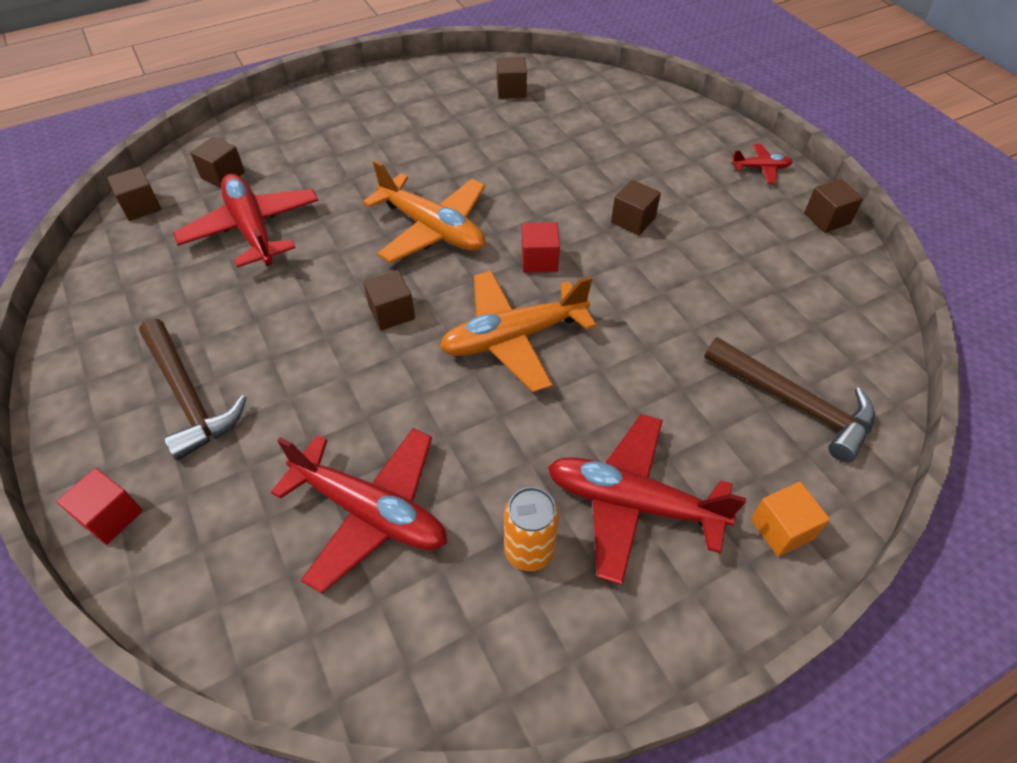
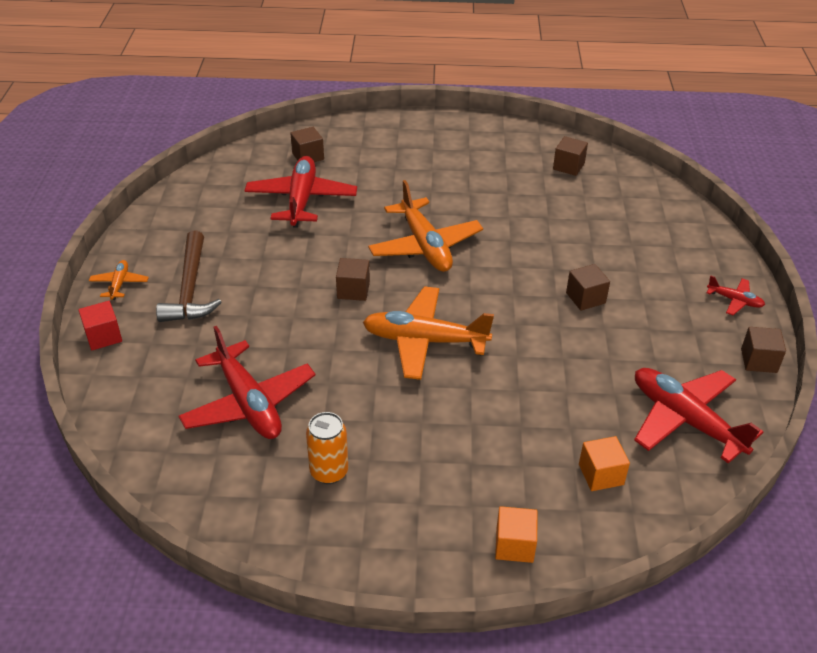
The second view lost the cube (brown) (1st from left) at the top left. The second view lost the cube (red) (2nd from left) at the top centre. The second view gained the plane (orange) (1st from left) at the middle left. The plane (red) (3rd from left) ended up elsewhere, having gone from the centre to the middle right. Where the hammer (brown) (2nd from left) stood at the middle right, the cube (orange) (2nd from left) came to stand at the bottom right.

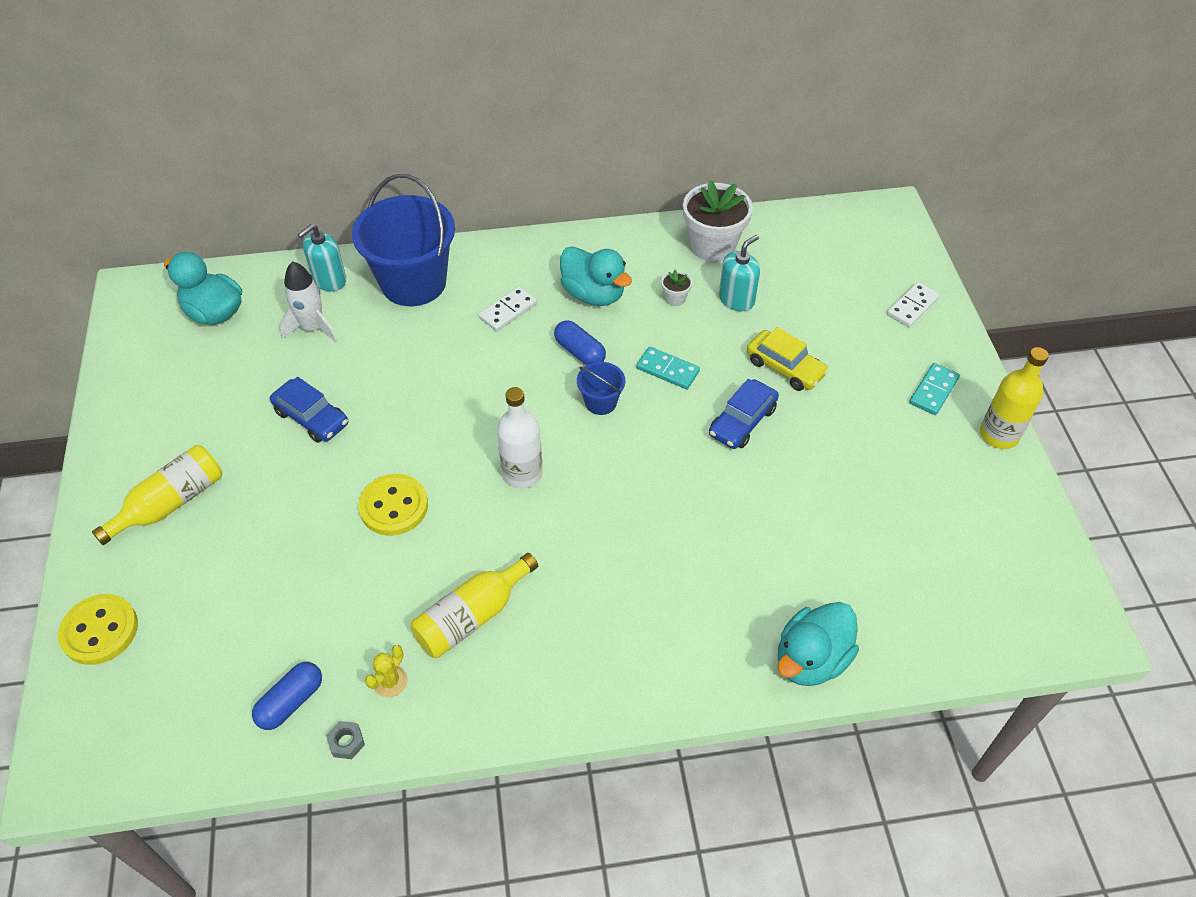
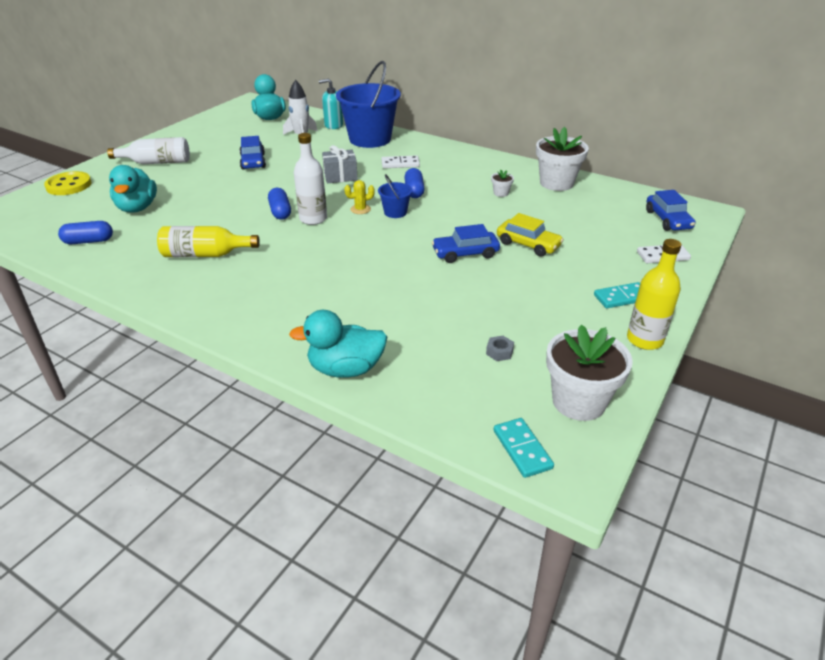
The second view lost the button (yellow) (2nd from left) at the middle left. The second view lost the soap dispenser (turquoise) (2nd from left) at the top centre. The second view gained the capsule (blue) (2nd from left) at the top centre. The second view gained the gift (grey) at the top centre. The second view gained the flower pot (white) (3rd from left) at the middle right. The second view gained the car (blue) (3rd from left) at the top right. The nut (grey) ended up elsewhere, having gone from the bottom left to the centre. The cactus (yellow) ended up elsewhere, having gone from the bottom left to the top centre. The duck (turquoise) (2nd from left in the first image) ended up elsewhere, having gone from the top centre to the top left. The domino (turquoise) (1st from left) ended up elsewhere, having gone from the centre to the bottom centre. What was the bottle (yellow) (1st from left) at the middle left turned into the bottle (white) (1st from left) at the top left. The car (yellow) at the centre ended up facing another way, 45 degrees counterclockwise from before.

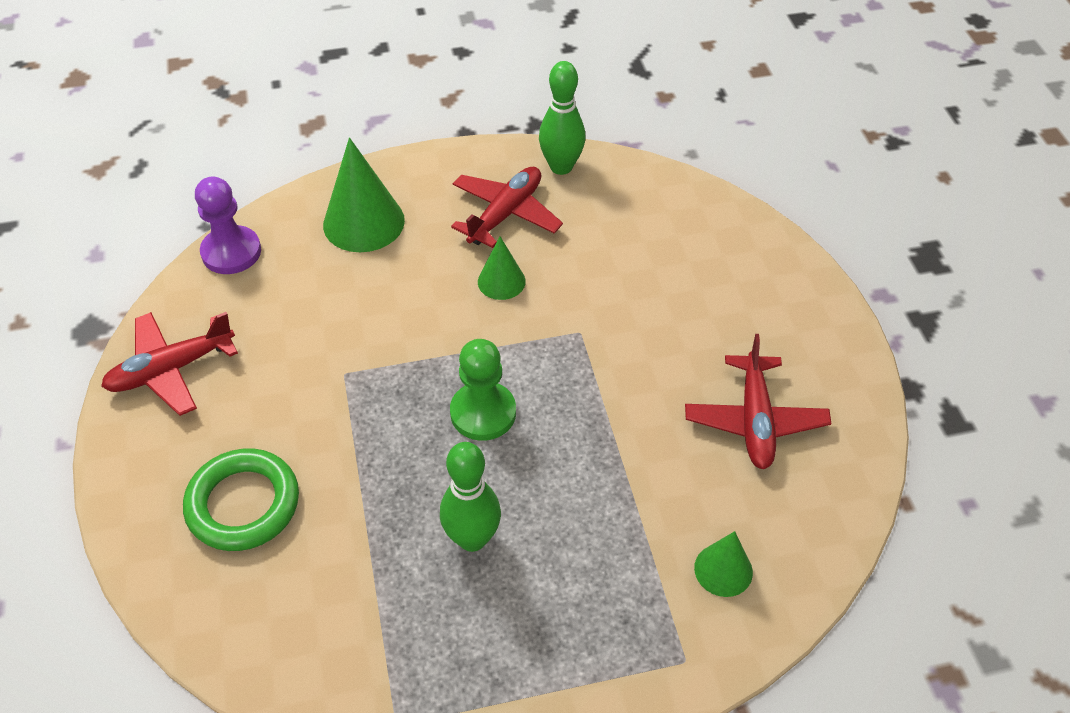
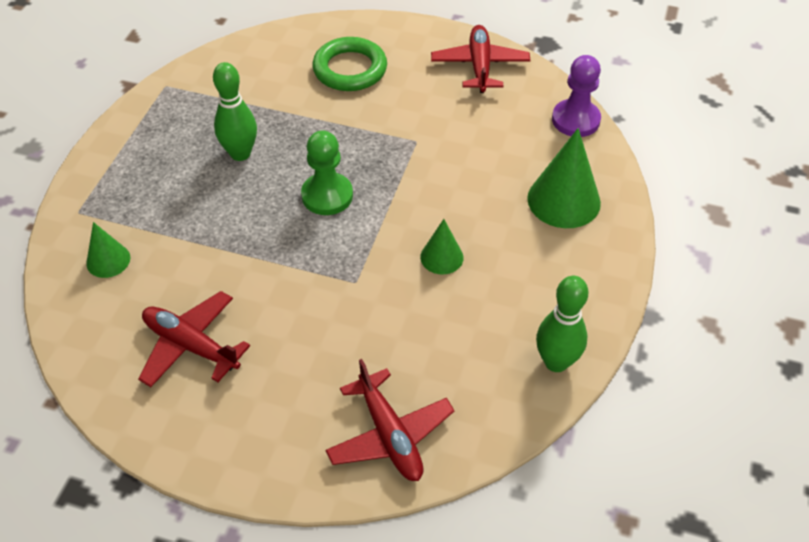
The plane (red) (2nd from left) ended up elsewhere, having gone from the top centre to the bottom centre.

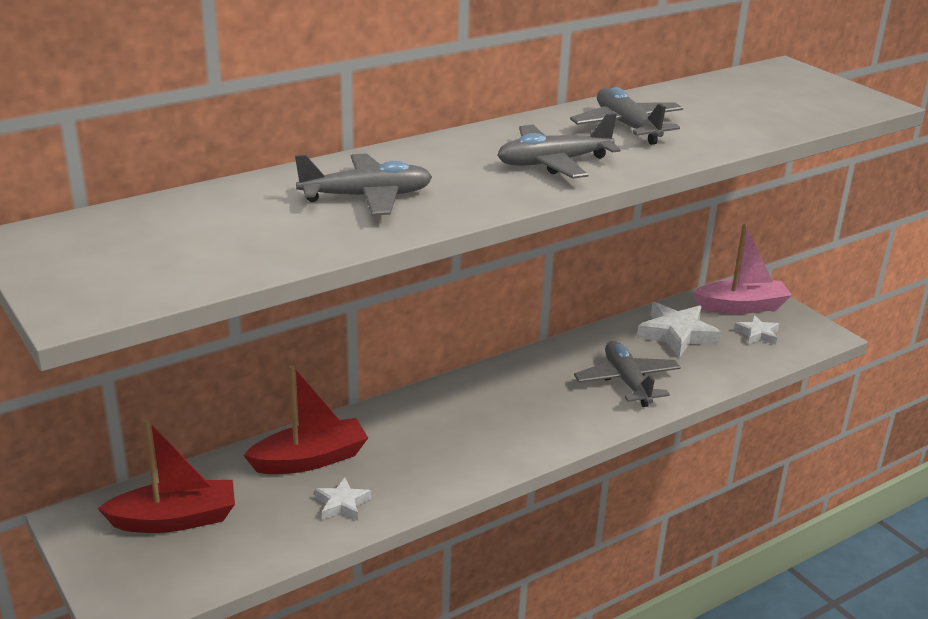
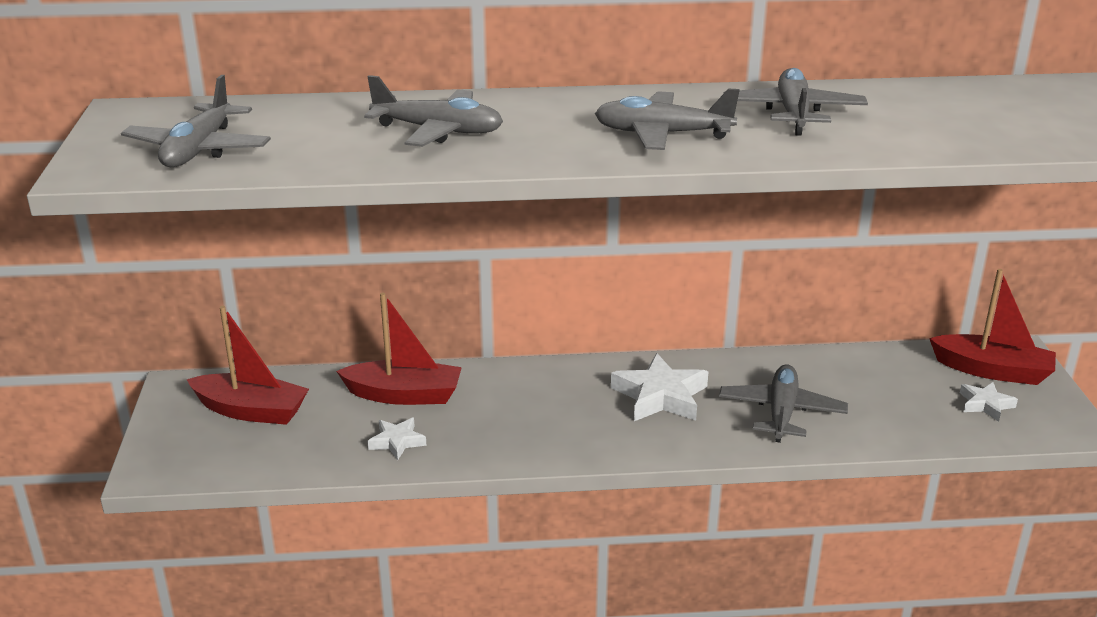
The second view gained the plane (grey) (1st from left) at the top left. The star (white) (2nd from left) ended up elsewhere, having gone from the middle right to the centre. What was the boat (pink) at the middle right turned into the boat (red) (3rd from left) at the middle right.

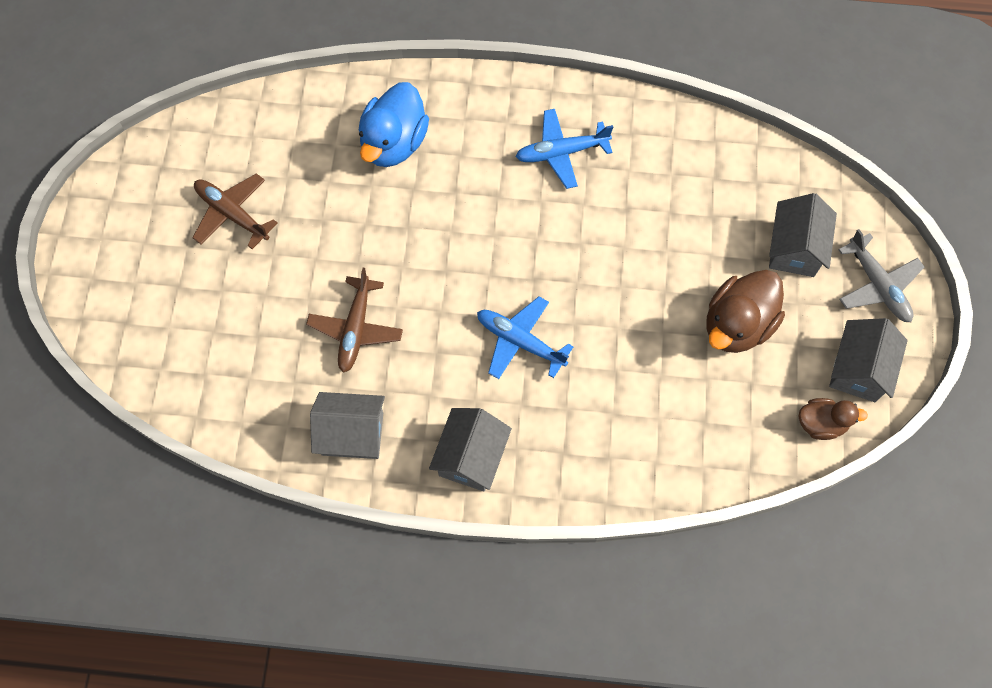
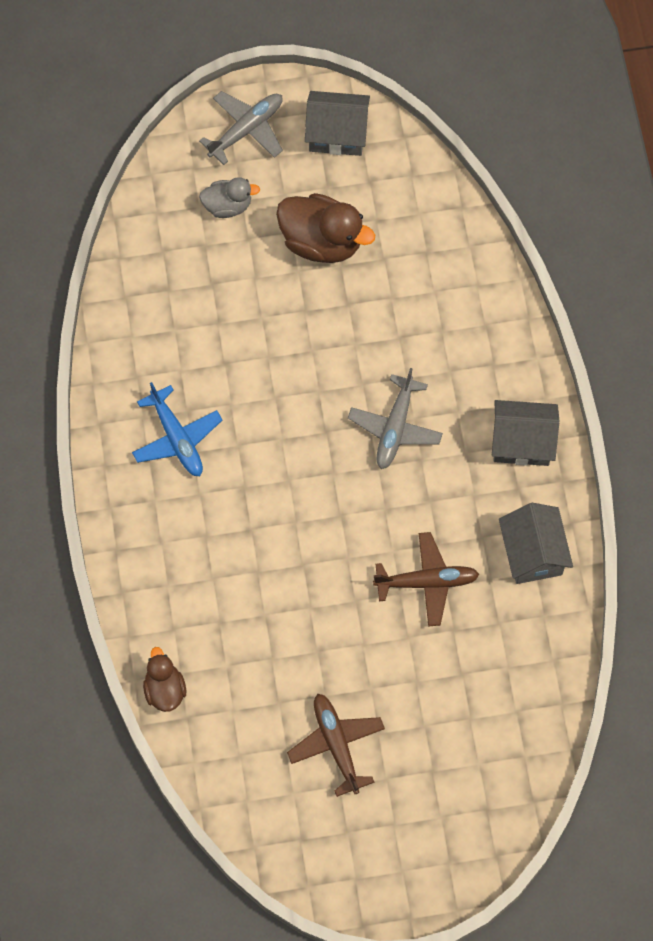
The second view lost the duck (blue) at the top centre. The duck (brown) (2nd from left in the first image) ended up elsewhere, having gone from the middle right to the bottom left. Where the house (grey) (3rd from left) stood at the middle right, the duck (grey) came to stand at the top centre. What was the plane (blue) (1st from left) at the centre turned into the plane (grey) (2nd from left) at the centre. The plane (brown) (1st from left) at the top left ended up facing another way, 135 degrees clockwise from before.

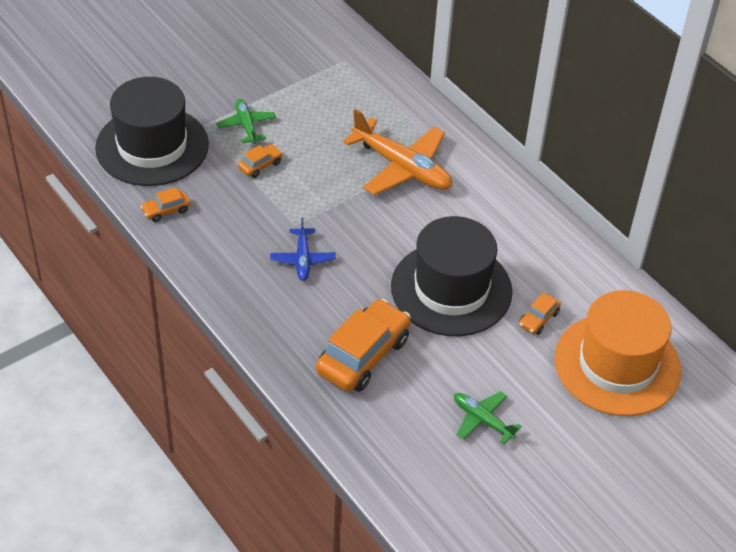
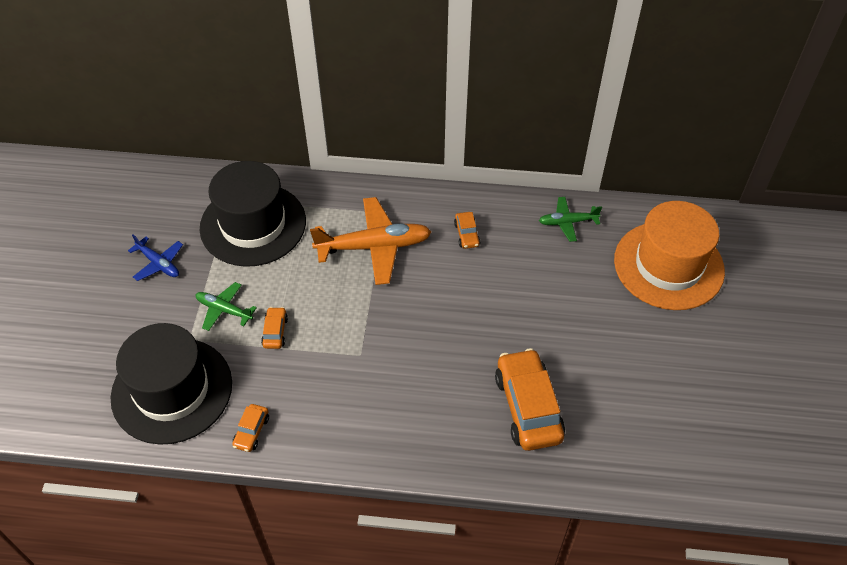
The plane (blue) ended up elsewhere, having gone from the centre to the middle left. The hat (black) (2nd from left) ended up elsewhere, having gone from the centre to the middle left. The plane (green) (2nd from left) ended up elsewhere, having gone from the bottom centre to the middle right. The car (orange) (4th from left in the first image) ended up elsewhere, having gone from the middle right to the centre.

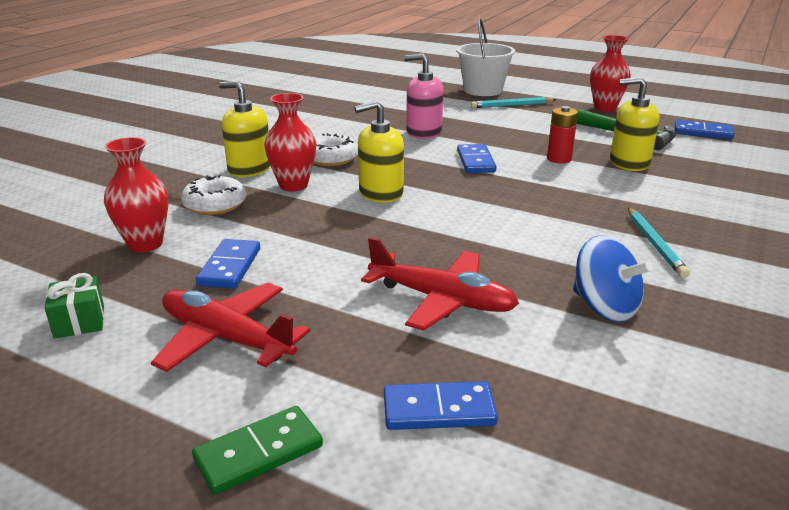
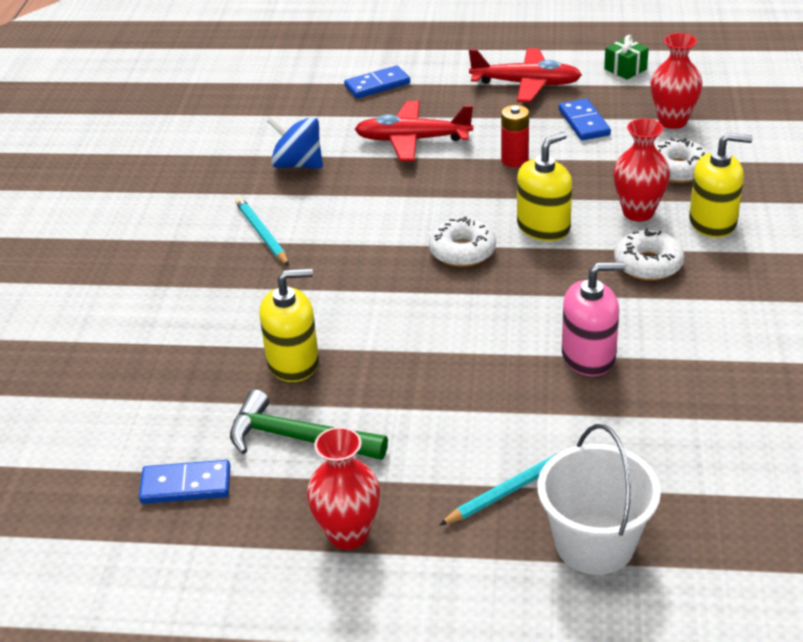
The second view lost the domino (green) at the bottom left. The second view lost the domino (blue) (3rd from left) at the top centre. The second view gained the donut (white) (1st from left) at the centre. The battery (red) ended up elsewhere, having gone from the top right to the top centre.

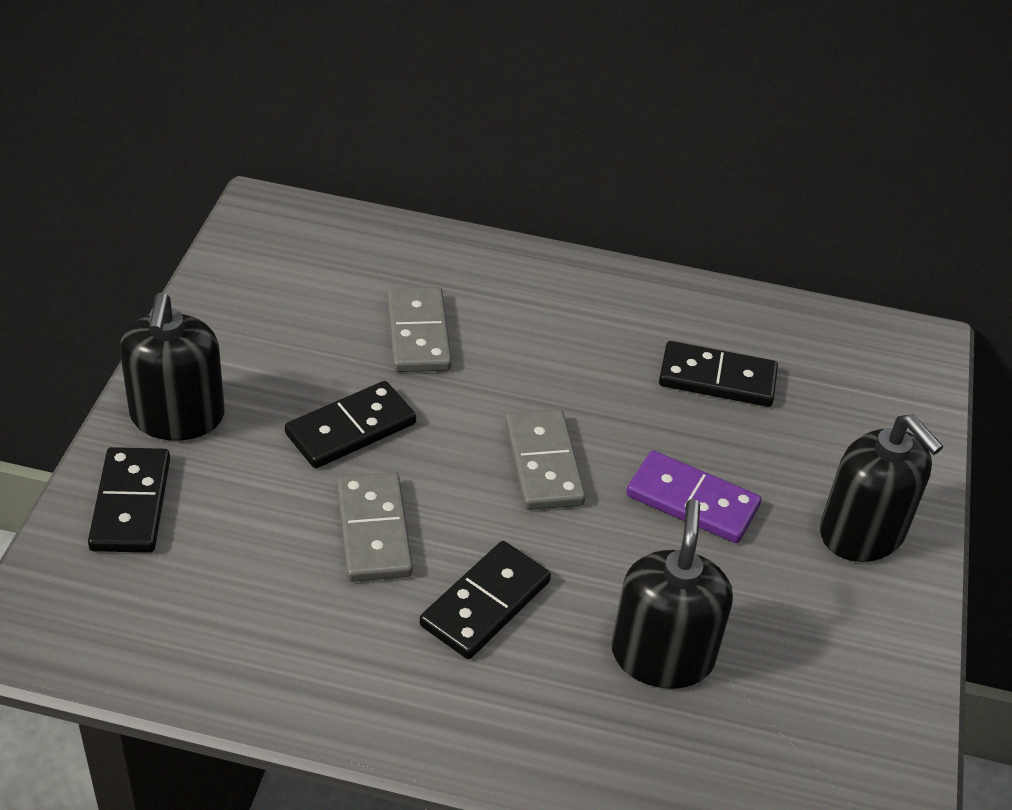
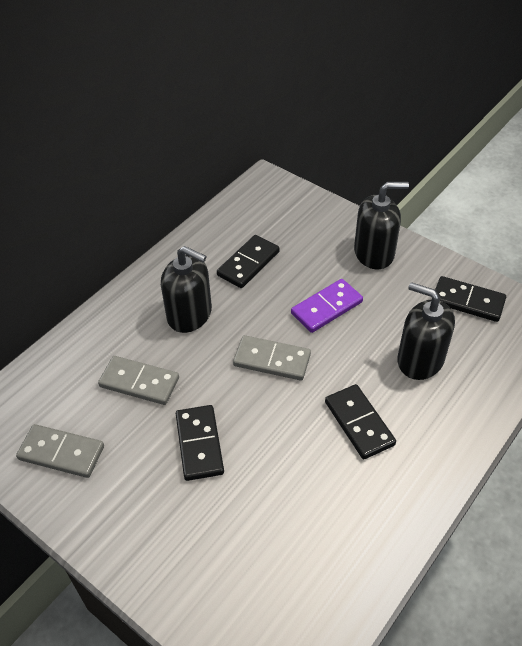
The domino (black) (1st from left in the first image) ended up elsewhere, having gone from the middle left to the middle right. The soap dispenser (black) (1st from left) ended up elsewhere, having gone from the middle left to the centre. The domino (grey) (1st from left) ended up elsewhere, having gone from the centre to the bottom left.

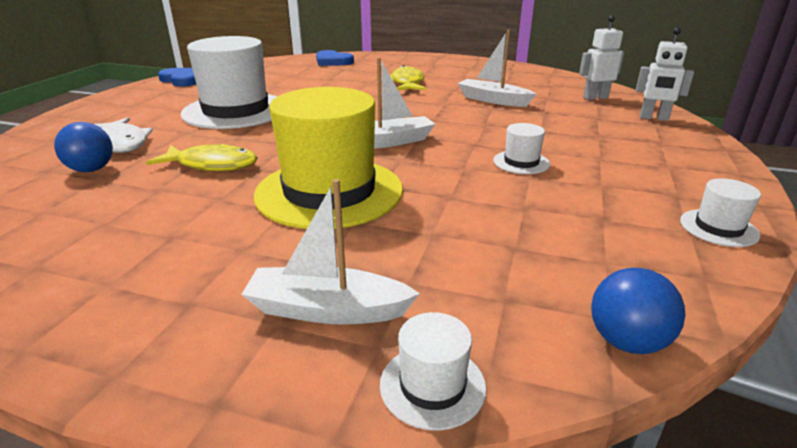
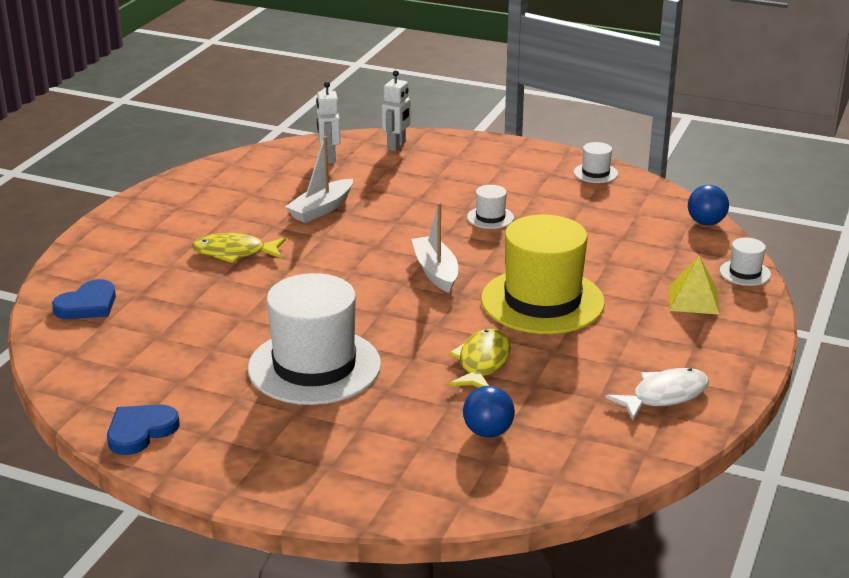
The fish (white) ended up elsewhere, having gone from the top left to the bottom right. Where the boat (white) (1st from left) stood at the centre, the pyramid (yellow) came to stand at the middle right.

